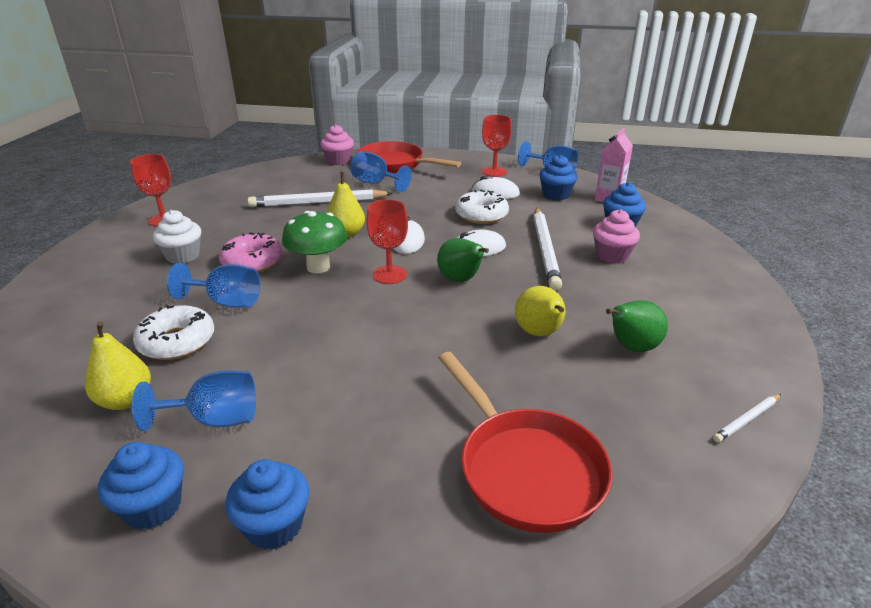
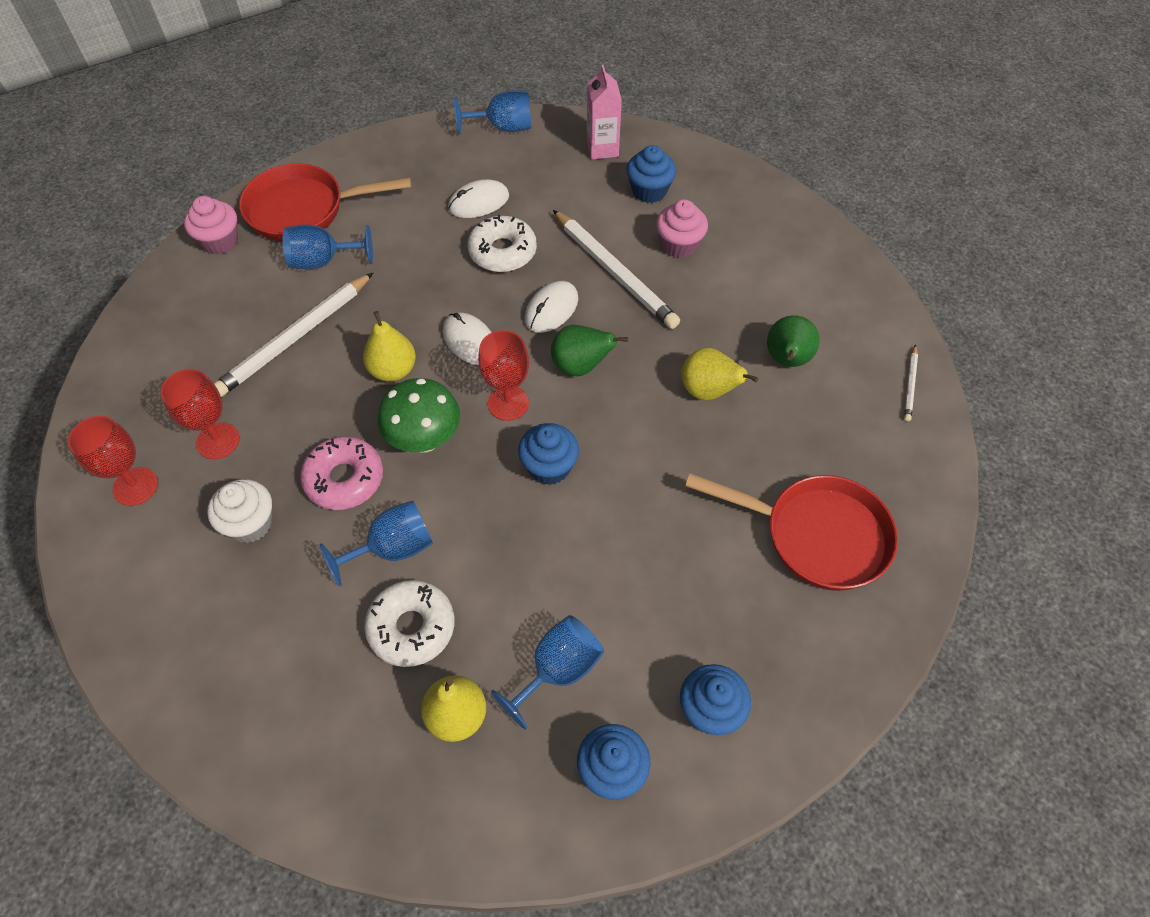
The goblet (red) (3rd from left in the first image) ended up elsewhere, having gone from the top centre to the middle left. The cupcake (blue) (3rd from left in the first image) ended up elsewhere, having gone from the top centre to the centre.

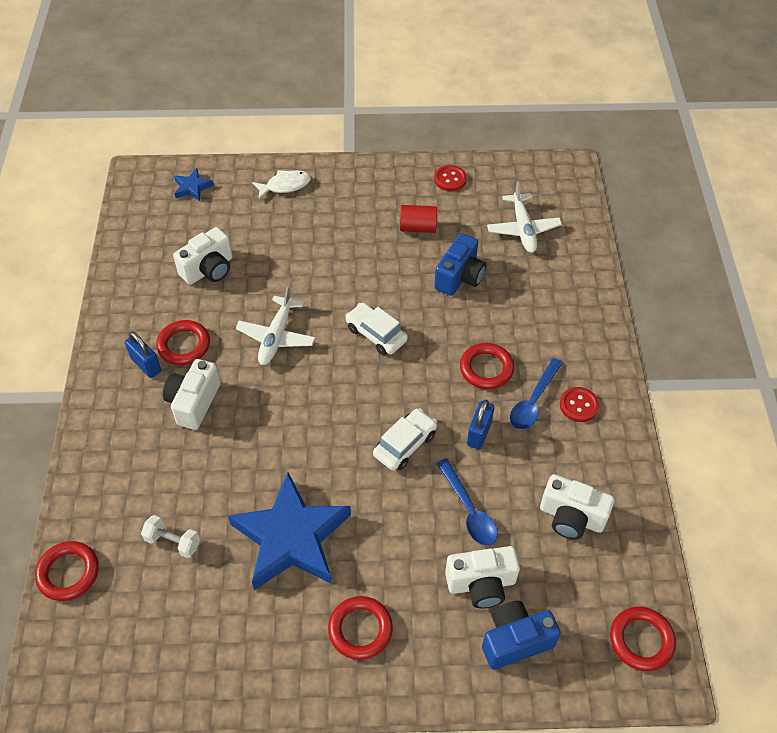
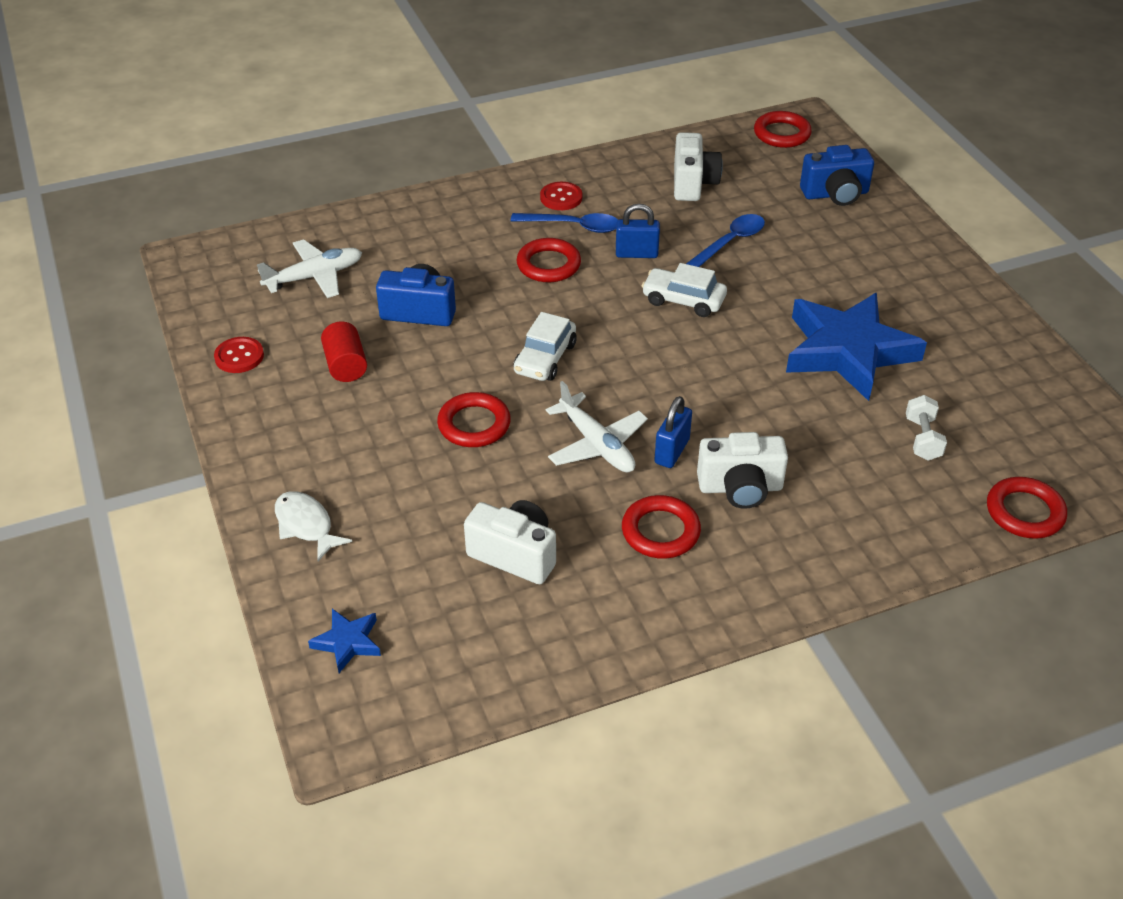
The second view lost the camera (white) (3rd from left) at the bottom centre. The padlock (blue) (1st from left in the first image) ended up elsewhere, having gone from the middle left to the centre. The ring (red) (3rd from left in the first image) ended up elsewhere, having gone from the bottom centre to the centre. The plane (white) (1st from left in the first image) at the centre ended up facing another way, 60 degrees clockwise from before. The camera (blue) (2nd from left) at the bottom right ended up facing another way, 60 degrees counterclockwise from before.

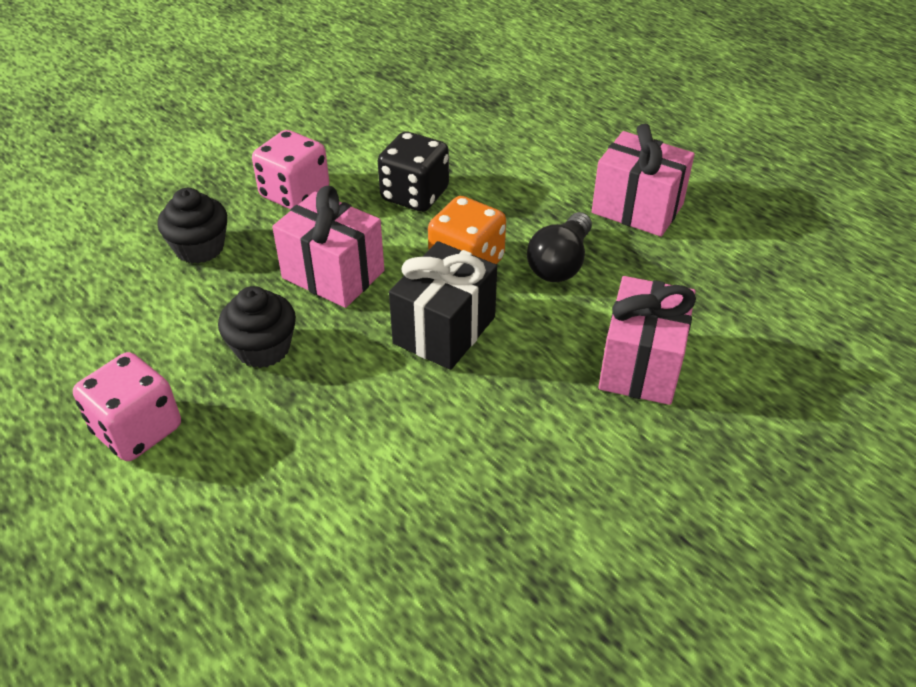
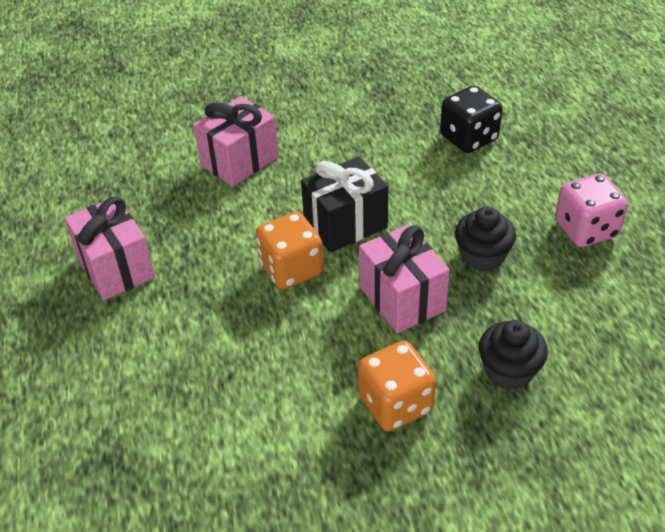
The second view lost the light bulb (black) at the centre. The dice (black) ended up elsewhere, having gone from the top centre to the top right. What was the dice (pink) (2nd from left) at the top left turned into the dice (orange) (2nd from left) at the bottom centre.

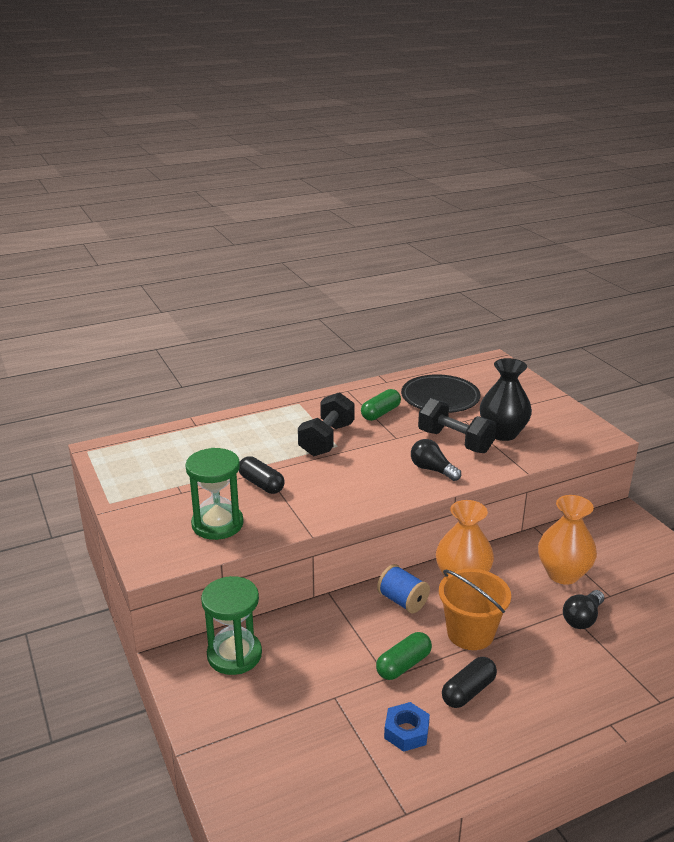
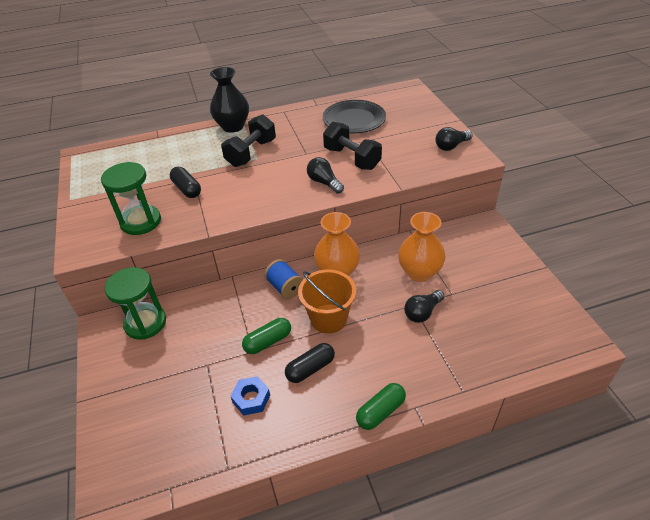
The second view gained the light bulb (black) (3rd from left) at the top right. The capsule (green) (1st from left in the first image) ended up elsewhere, having gone from the centre to the bottom centre. The vase (black) ended up elsewhere, having gone from the middle right to the top centre.

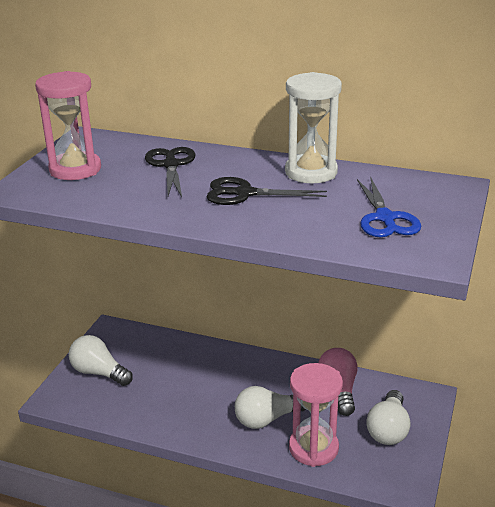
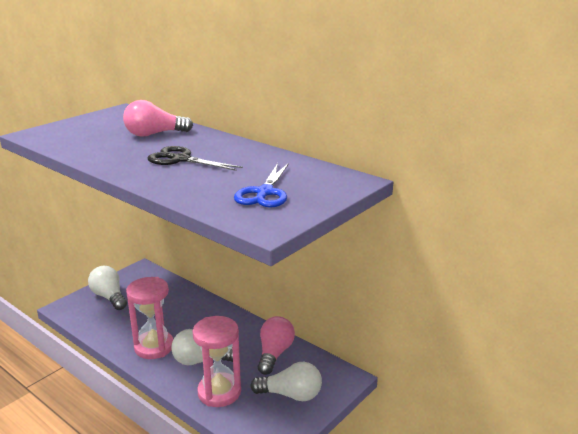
The second view lost the hourglass (white) at the top centre. The hourglass (pink) (1st from left) ended up elsewhere, having gone from the top left to the bottom left. Where the scissors (black) (1st from left) stood at the centre, the light bulb (pink) (1st from left) came to stand at the top left. The light bulb (white) (3rd from left) at the bottom right ended up facing another way, 120 degrees counterclockwise from before.

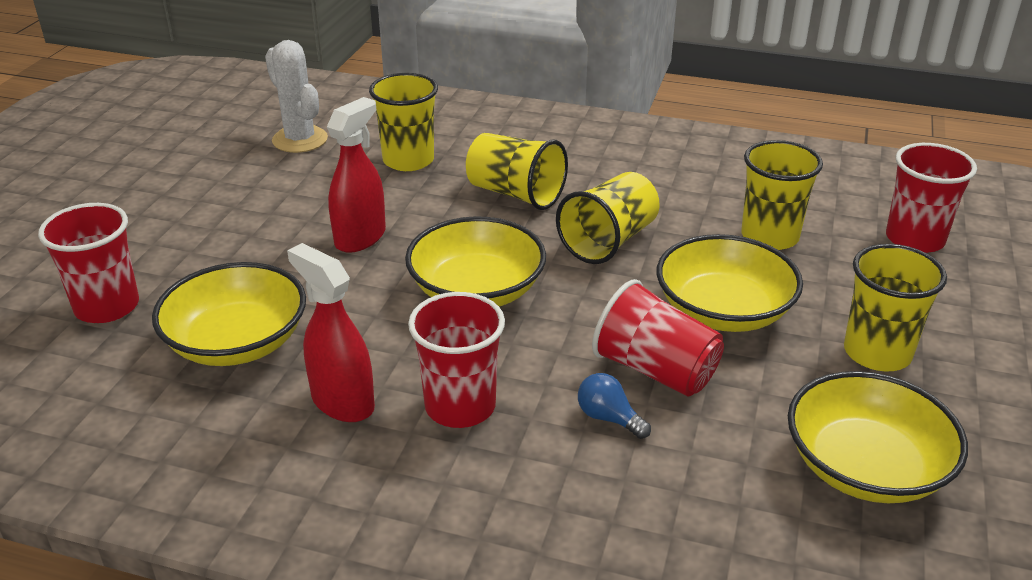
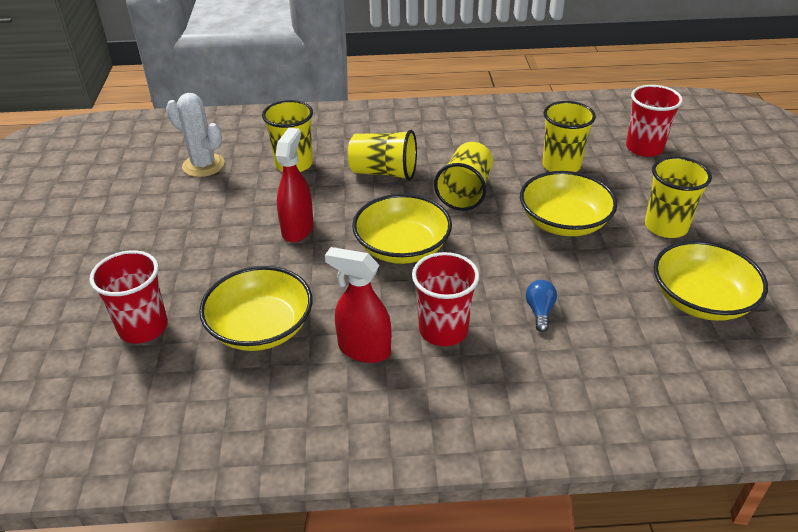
The second view lost the cup (red) (3rd from left) at the centre. The light bulb (blue) at the bottom centre ended up facing another way, 75 degrees clockwise from before.

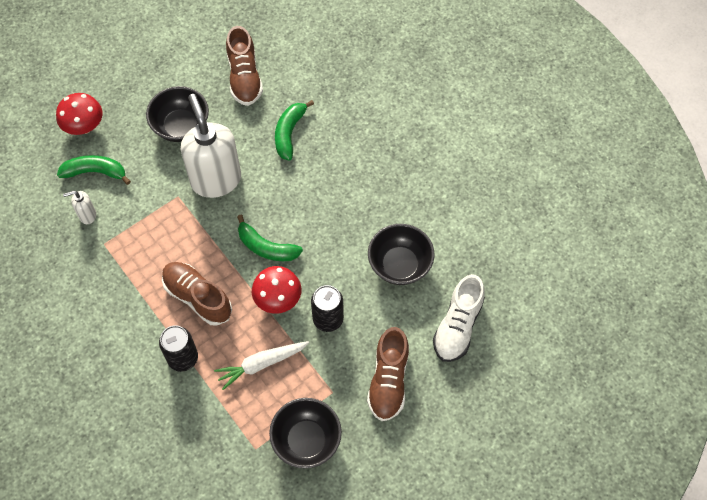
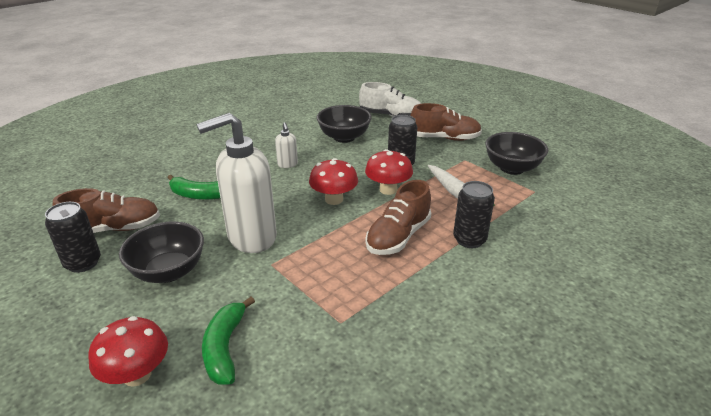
The second view gained the can (black) (1st from left) at the middle left. The soap dispenser (white) (1st from left in the first image) ended up elsewhere, having gone from the middle left to the centre. Where the banana (green) (2nd from left) stood at the centre, the mushroom (red) (2nd from left) came to stand at the centre.

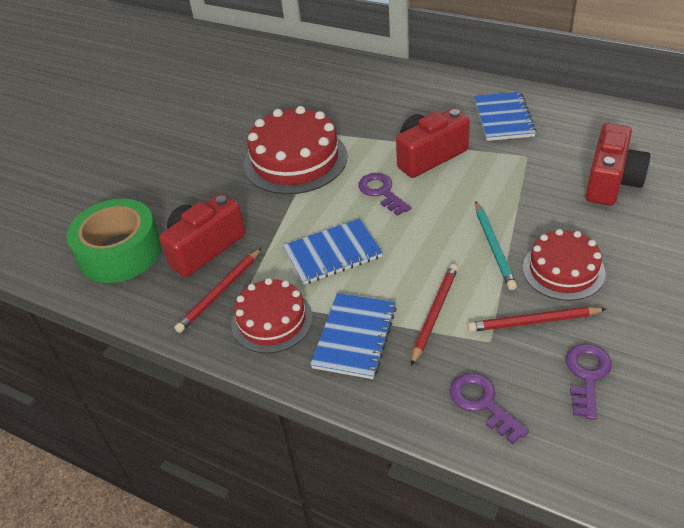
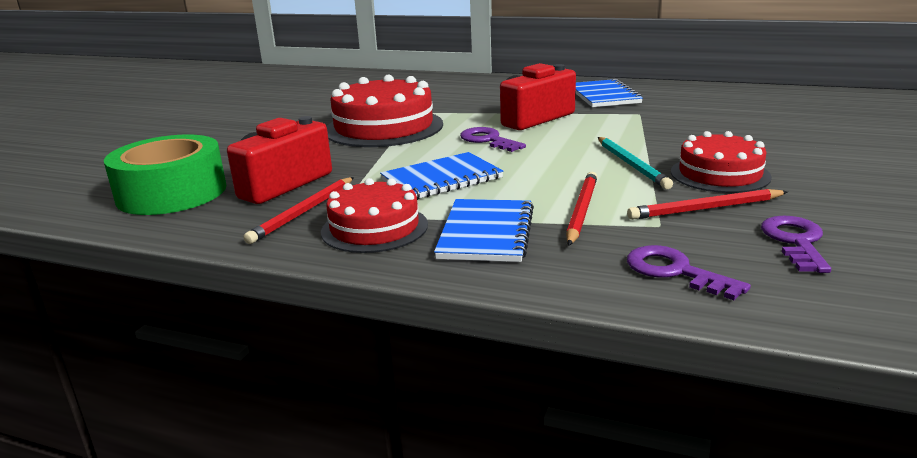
The second view lost the camera (red) (3rd from left) at the top right.

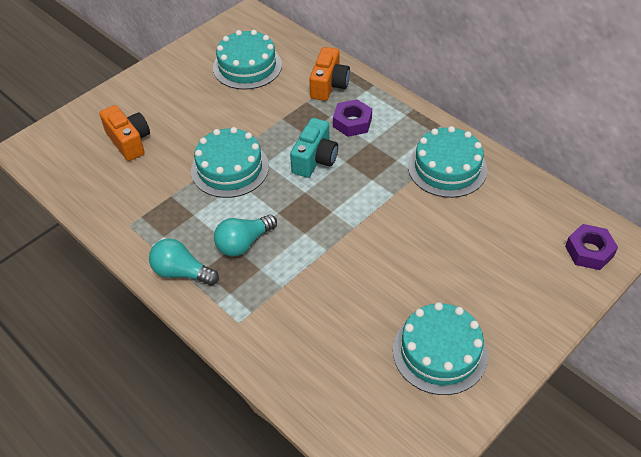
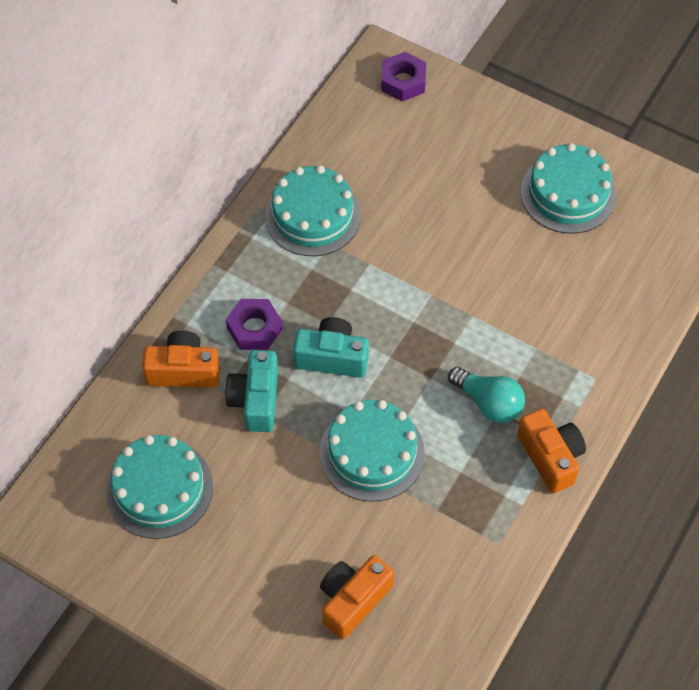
The second view gained the camera (turquoise) (1st from left) at the centre. Where the light bulb (turquoise) (1st from left) stood at the middle left, the camera (orange) (3rd from left) came to stand at the middle right.

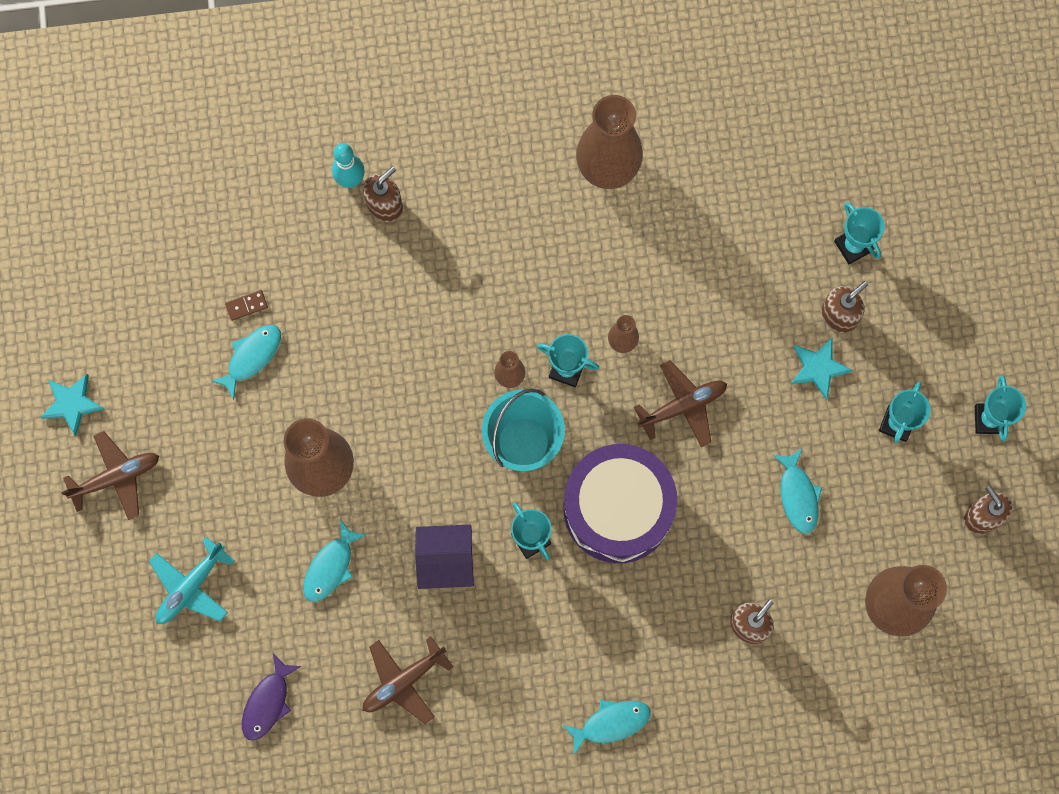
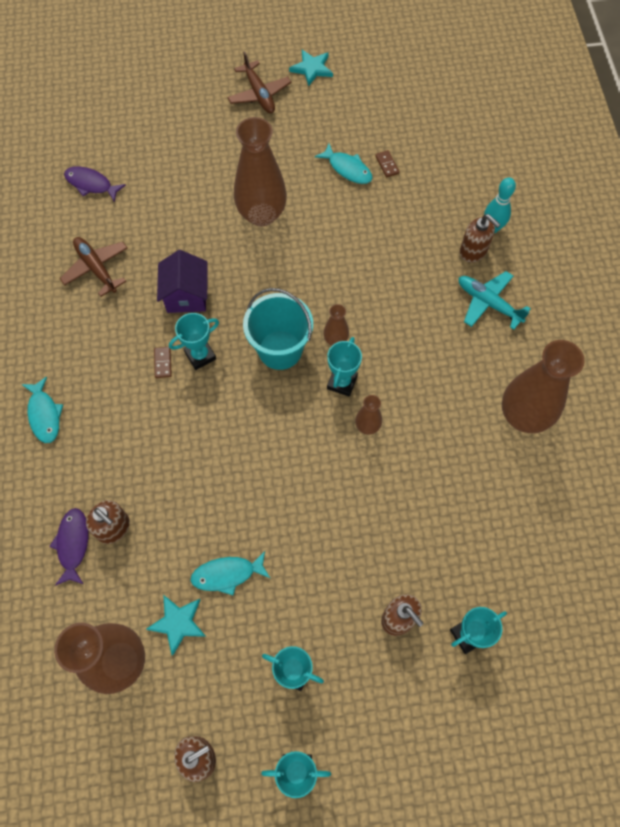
The second view lost the fish (turquoise) (2nd from left) at the bottom left. The second view lost the drum (purple) at the centre. The second view lost the plane (brown) (3rd from left) at the centre. The second view gained the fish (purple) (1st from left) at the middle left. The second view gained the domino (brown) (1st from left) at the middle left. The plane (turquoise) ended up elsewhere, having gone from the bottom left to the middle right. The star (turquoise) (2nd from left in the first image) ended up elsewhere, having gone from the middle right to the bottom left.

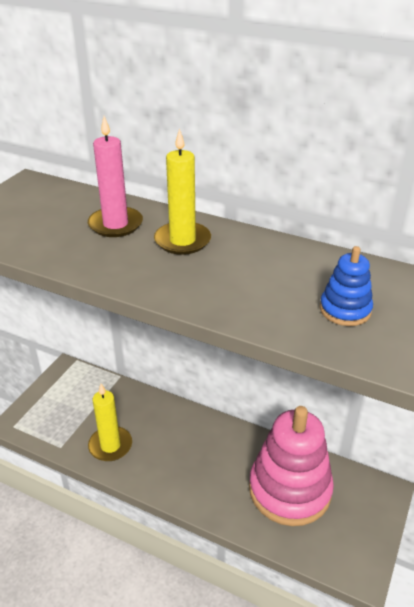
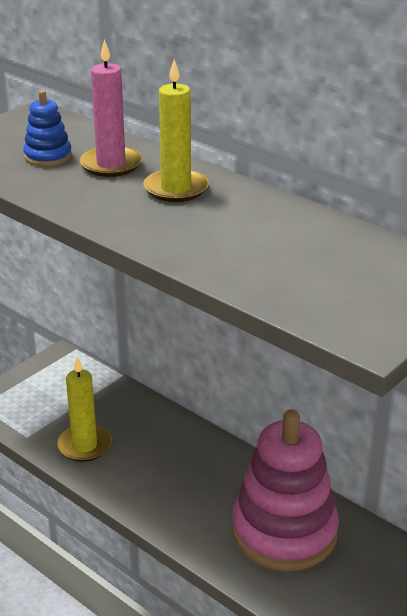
The stacking toy (blue) ended up elsewhere, having gone from the middle right to the top left.

